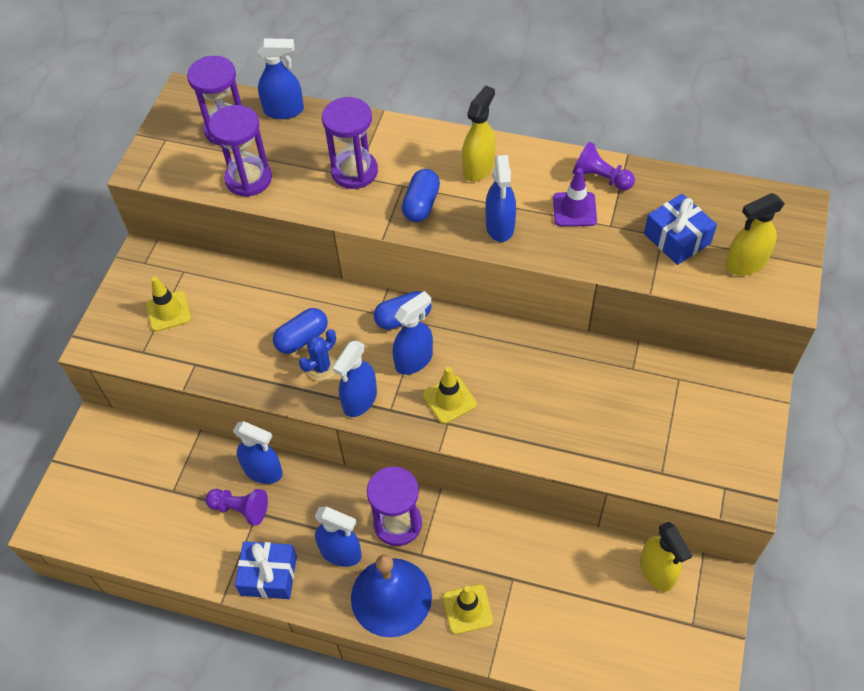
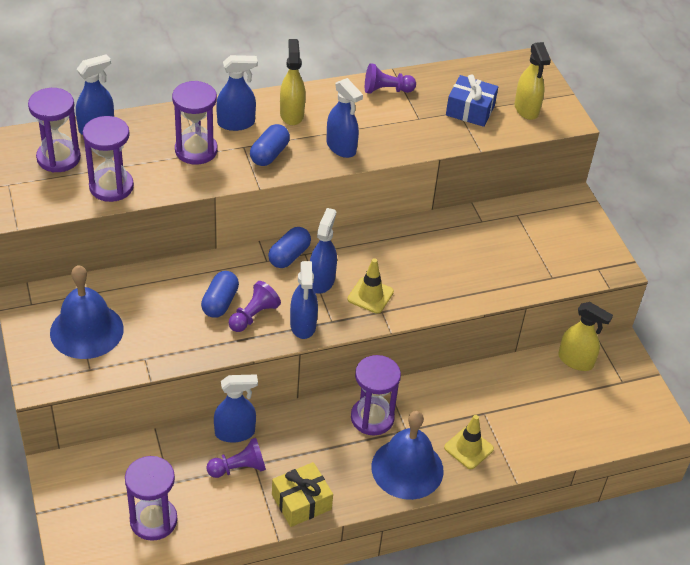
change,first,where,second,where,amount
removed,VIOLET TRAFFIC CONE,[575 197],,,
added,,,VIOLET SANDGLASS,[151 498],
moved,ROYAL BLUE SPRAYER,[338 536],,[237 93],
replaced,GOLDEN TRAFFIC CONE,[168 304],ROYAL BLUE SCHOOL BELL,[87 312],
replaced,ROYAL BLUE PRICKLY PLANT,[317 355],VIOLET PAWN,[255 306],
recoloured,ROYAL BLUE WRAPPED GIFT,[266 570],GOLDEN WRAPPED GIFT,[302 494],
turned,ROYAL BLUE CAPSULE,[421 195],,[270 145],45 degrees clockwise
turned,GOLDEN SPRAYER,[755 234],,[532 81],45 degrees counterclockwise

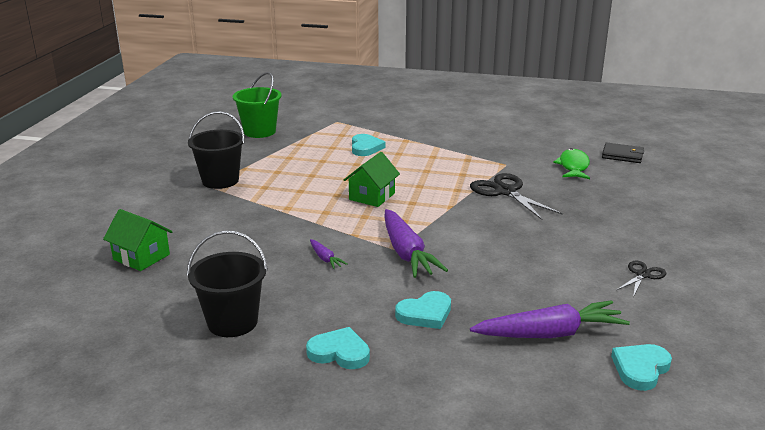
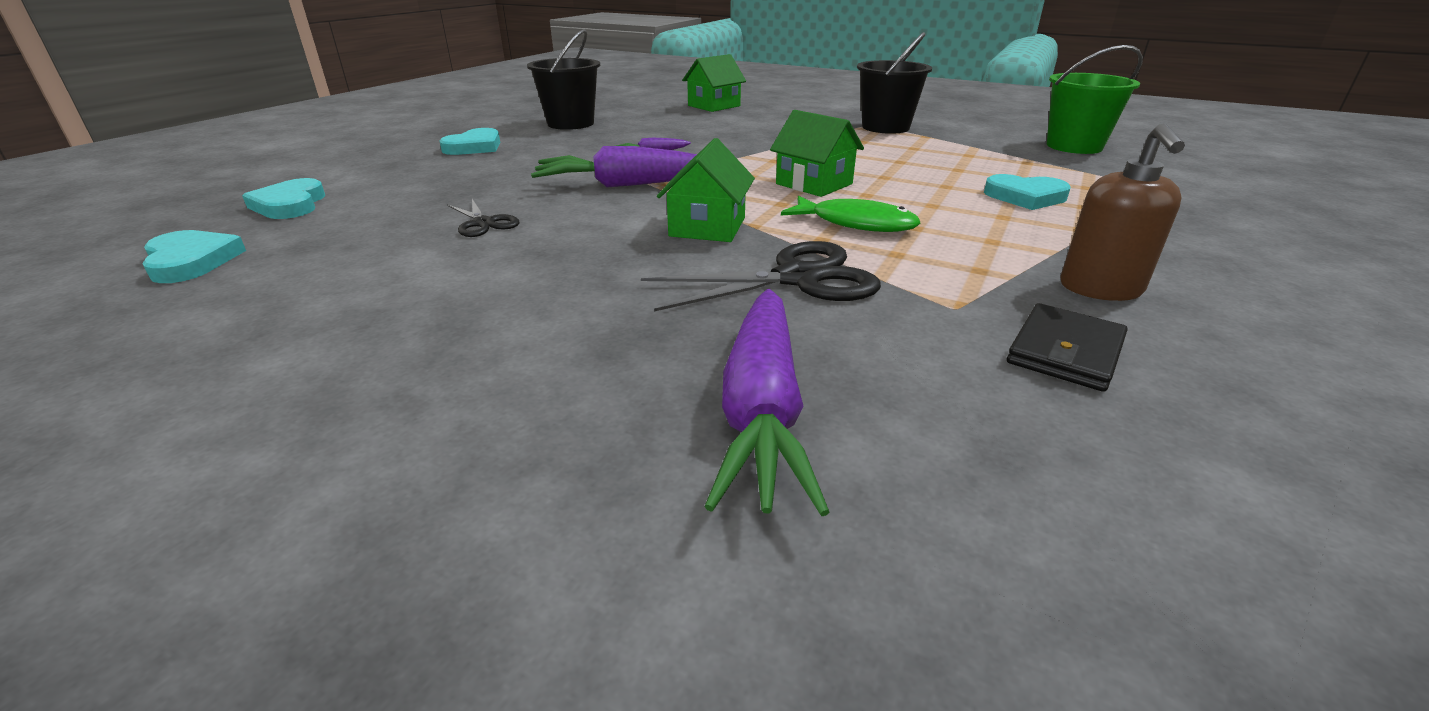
change,first,where,second,where,amount
added,,,GREEN COTTAGE,[706 190],
added,,,RUSSET SOAP DISPENSER,[1122 212],
moved,TURQUOISE HEART,[423 310],,[283 198],
moved,VIOLET CARROT,[550 319],,[766 402],
moved,GREEN FISH FIGURE,[571 163],,[850 214],
moved,BLACK BILLFOLD,[623 152],,[1067 347],
moved,BLACK PAIR OF SCISSORS,[641 279],,[483 218],

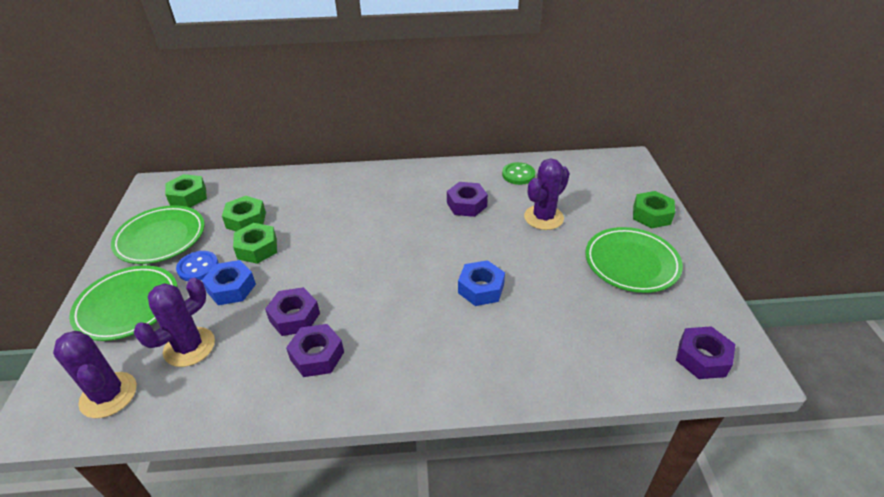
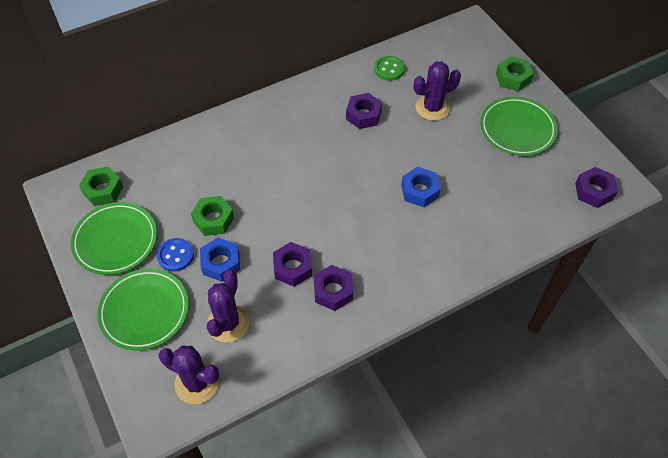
change,first,where,second,where,amount
removed,GREEN HEX NUT,[244 213],,,
turned,VIOLET PRICKLY PLANT,[547 194],,[437 91],45 degrees clockwise

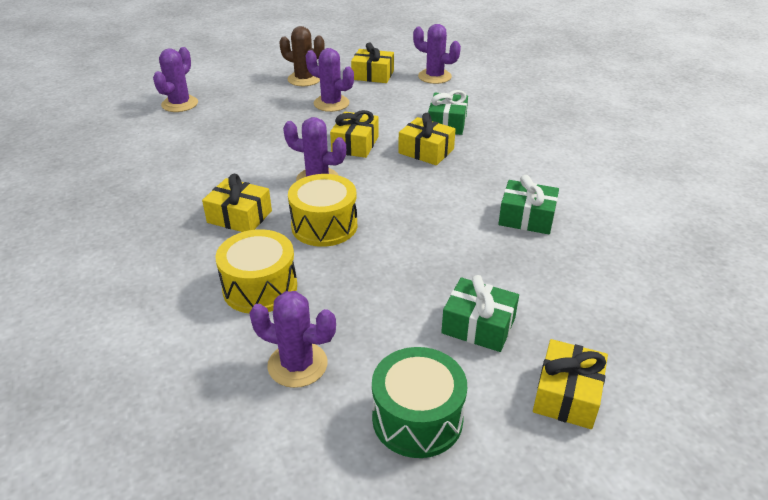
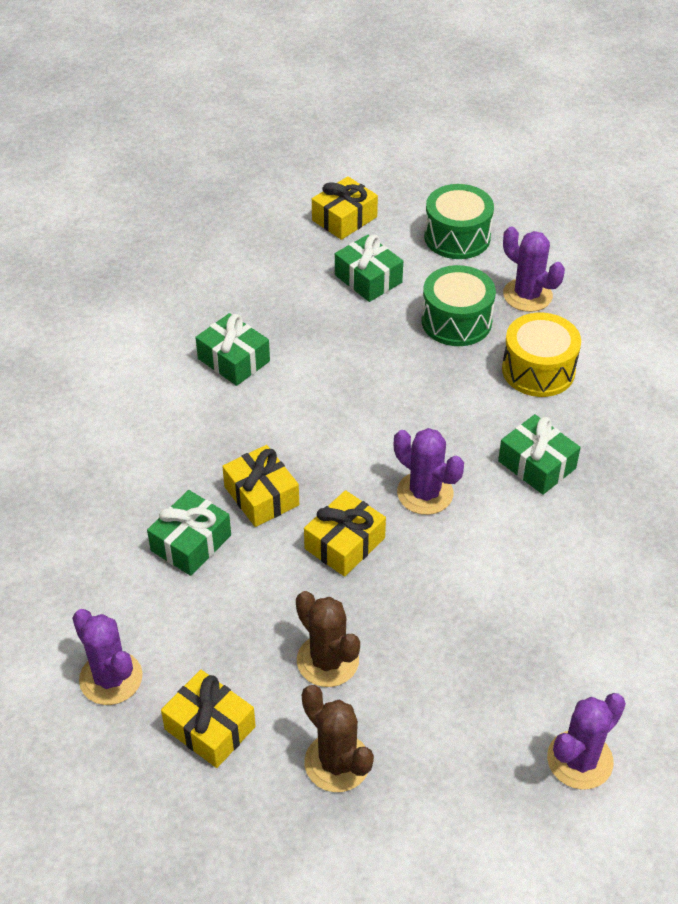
change,first,where,second,where,amount
removed,GOLDEN DRUM,[322 210],,,
added,,,GREEN DRUM,[459 305],
recoloured,GOLDEN WRAPPED GIFT,[237 203],GREEN WRAPPED GIFT,[539 454],
recoloured,VIOLET PRICKLY PLANT,[330 80],RUSSET PRICKLY PLANT,[328 639],

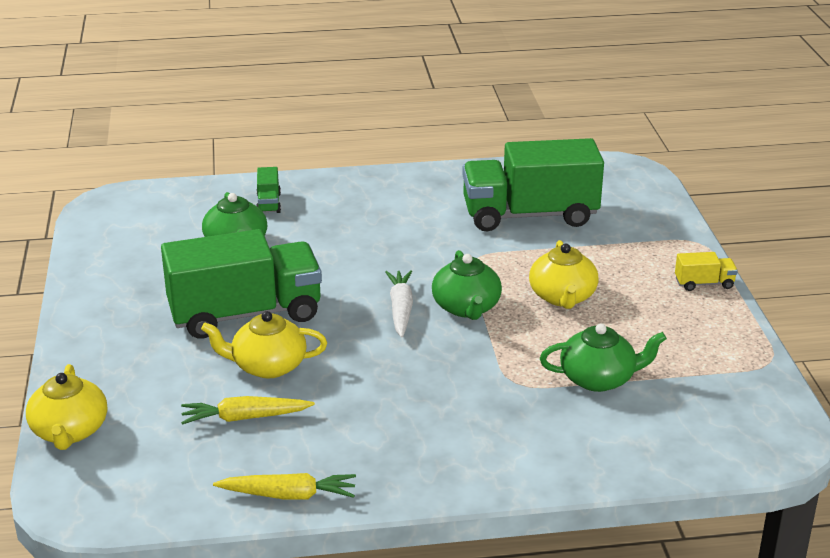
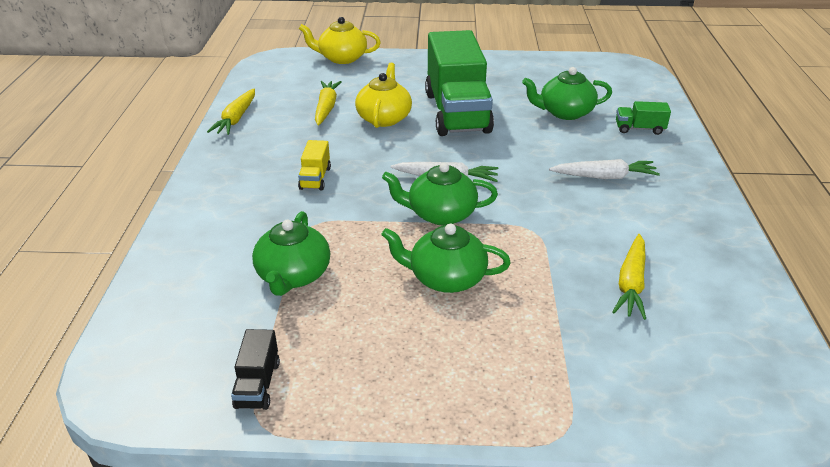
change,first,where,second,where,amount
added,,,BLACK TRUCK,[255 369],
added,,,SNOW-WHITE CARROT,[604 169],
moved,GOLDEN TRUCK,[706 271],,[314 165],
replaced,GREEN TRUCK,[533 184],GOLDEN CARROT,[629 277],
recoloured,GOLDEN CHINA TEAPOT,[564 274],GREEN CHINA TEAPOT,[446 258],

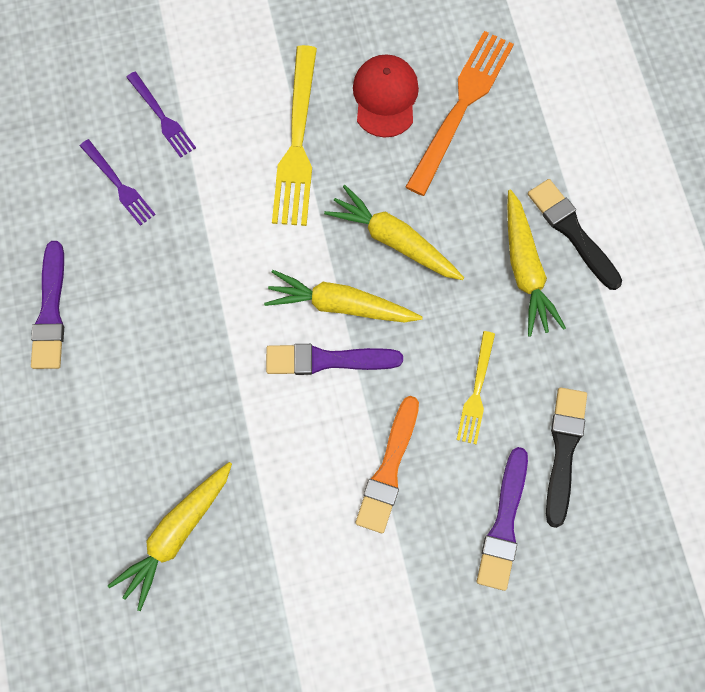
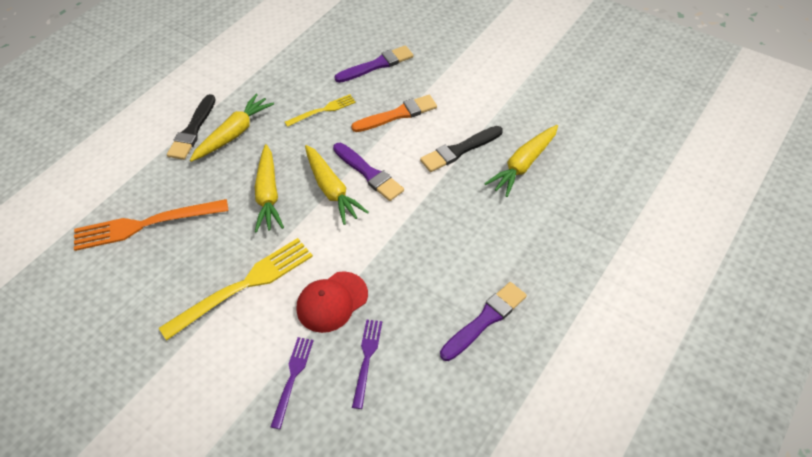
change,first,where,second,where,amount
moved,CRIMSON PEAKED CAP,[386 96],,[332 302],
moved,BLACK PAINT BRUSH,[566 457],,[461 149],
turned,GOLDEN CARROT,[170 536],,[521 161],135 degrees clockwise

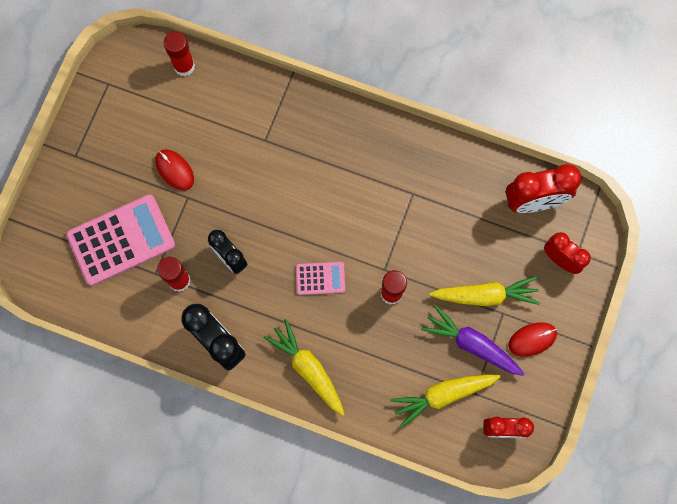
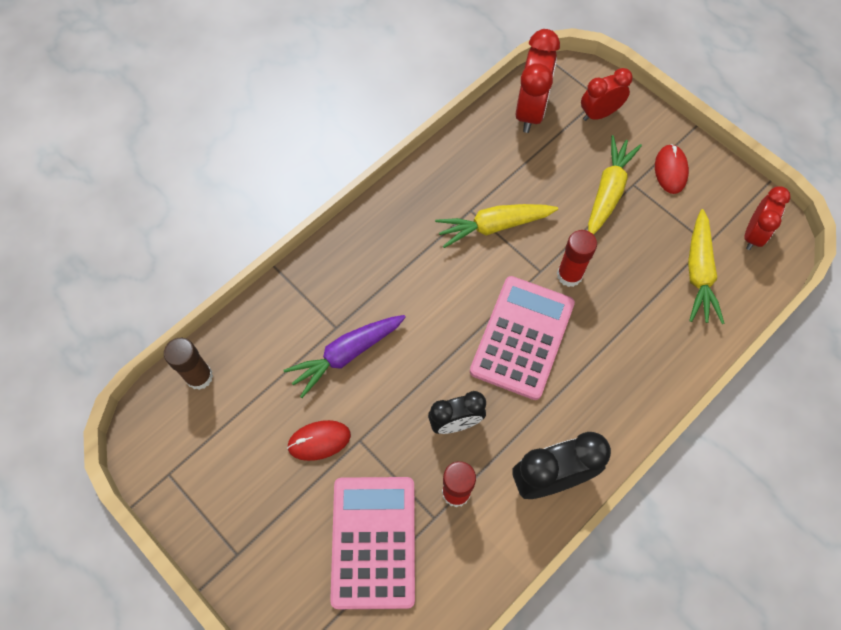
change,first,where,second,where,amount
moved,GOLDEN CARROT,[304 367],,[496 226],
moved,VIOLET CARROT,[472 340],,[345 356],
recoloured,CRIMSON STICK OF GLUE,[179 53],RUSSET STICK OF GLUE,[188 364],
resized,ROSY ADDING MACHINE,[320 278],,[522 338],x1.98

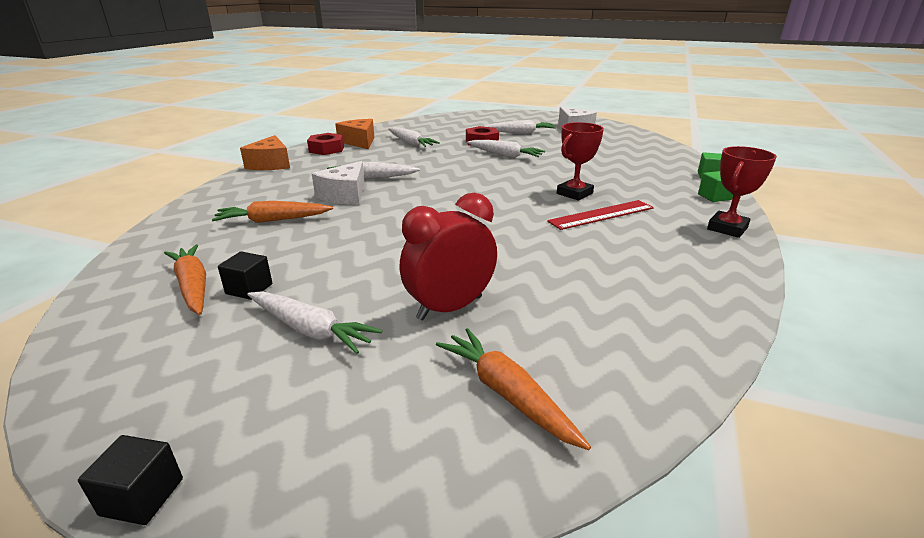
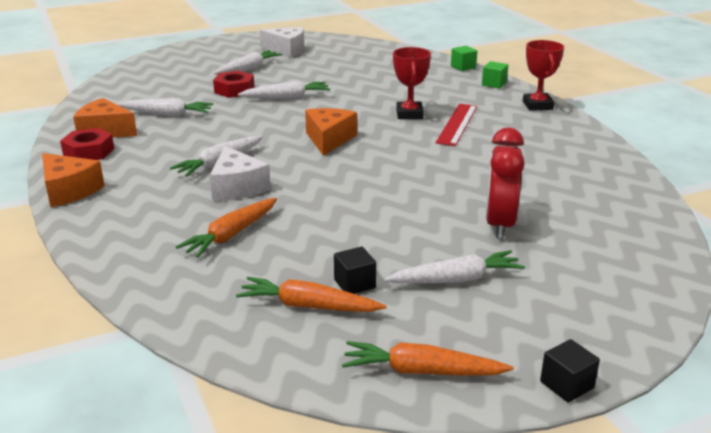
change,first,where,second,where,amount
added,,,ORANGE PIECE OF CHEESE,[331 132],
moved,ORANGE CARROT,[513 389],,[428 358],

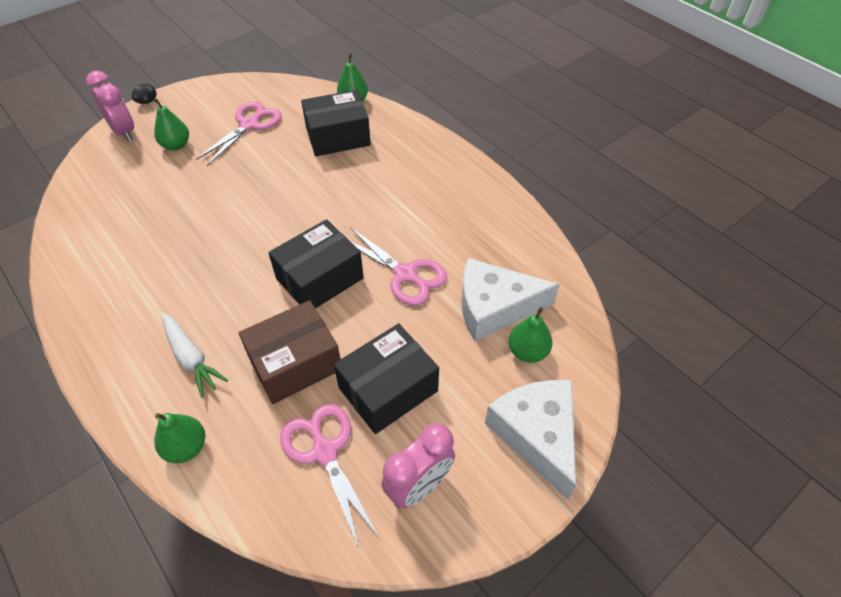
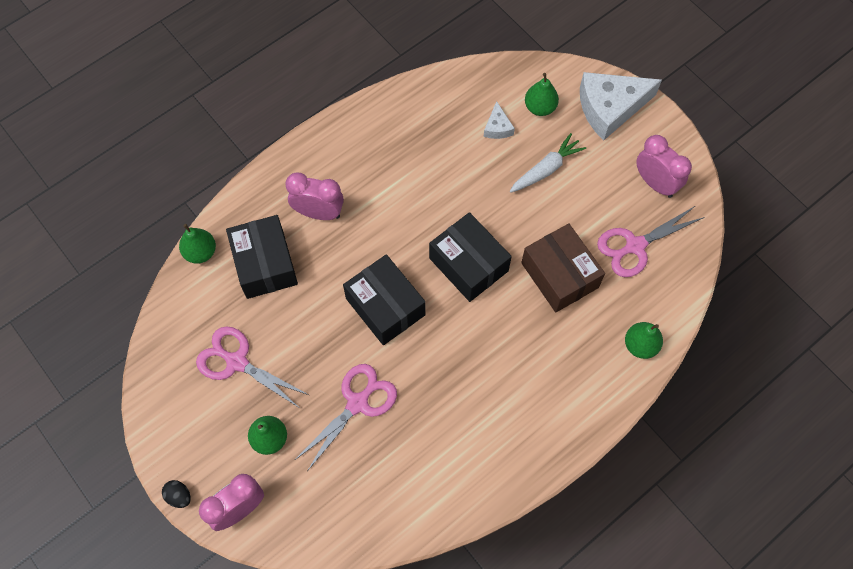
change,first,where,second,where,amount
added,,,ROSY CLOCK,[314 196],
moved,SNOW-WHITE CARROT,[194 355],,[548 163],
moved,BLACK BOX,[386 379],,[384 299],
moved,ROSY PAIR OF SCISSORS,[398 266],,[346 417],
resized,SNOW-WHITE PIECE OF CHEESE,[510 299],,[499 120],x0.46

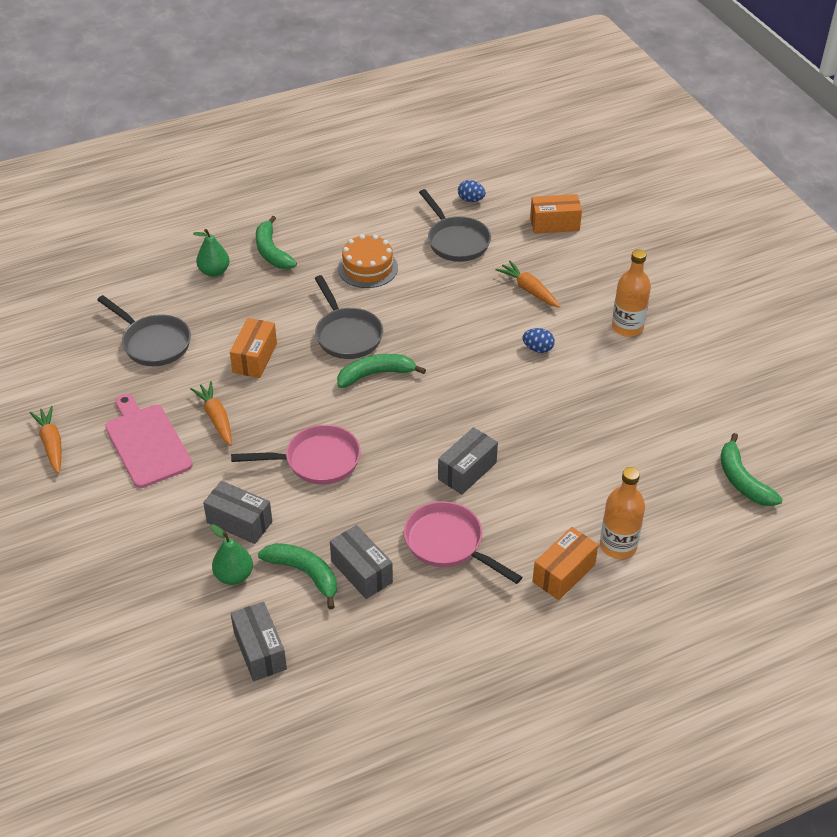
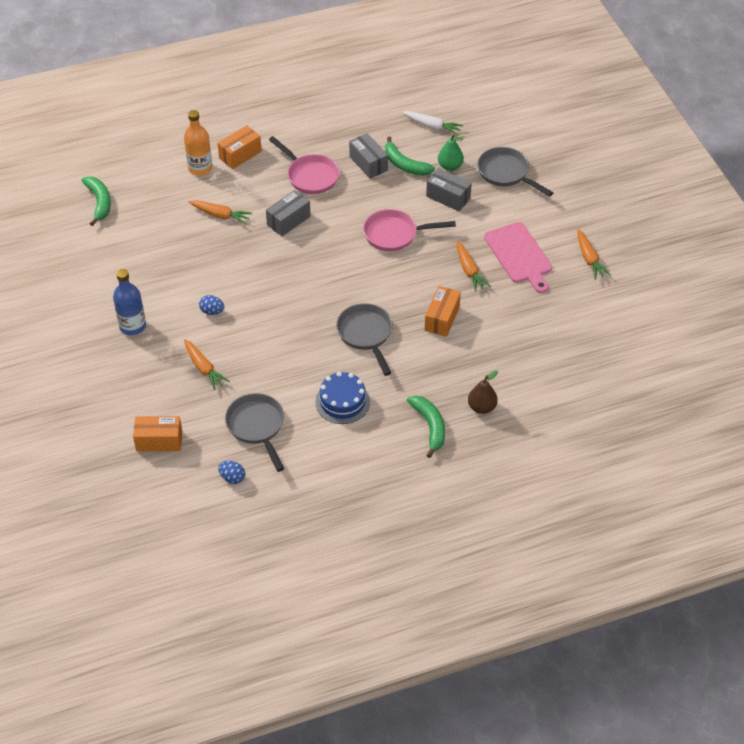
change,first,where,second,where,amount
removed,GREEN TOY BANANA,[381 371],,,
added,,,ORANGE CARROT,[220 212],
moved,GREY PAN,[144 330],,[515 172],
replaced,GREY BOX,[259 641],SNOW-WHITE CARROT,[432 123],
recoloured,GREEN PEAR FRUIT,[211 253],RUSSET PEAR FRUIT,[483 392],
recoloured,ORANGE LAYER CAKE,[368 261],ROYAL BLUE LAYER CAKE,[342 398],
recoloured,ORANGE BOTTLE,[631 293],ROYAL BLUE BOTTLE,[129 302],

